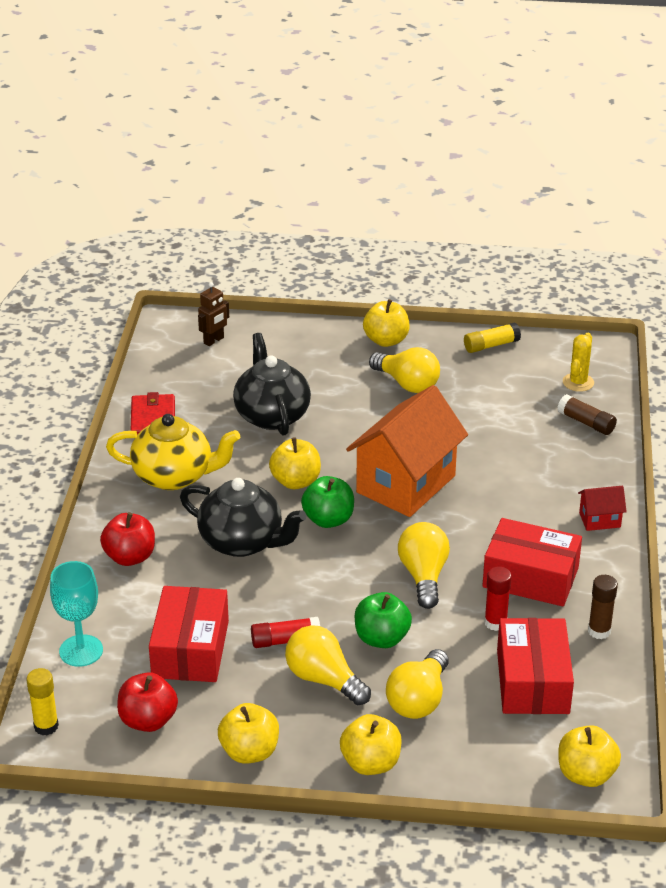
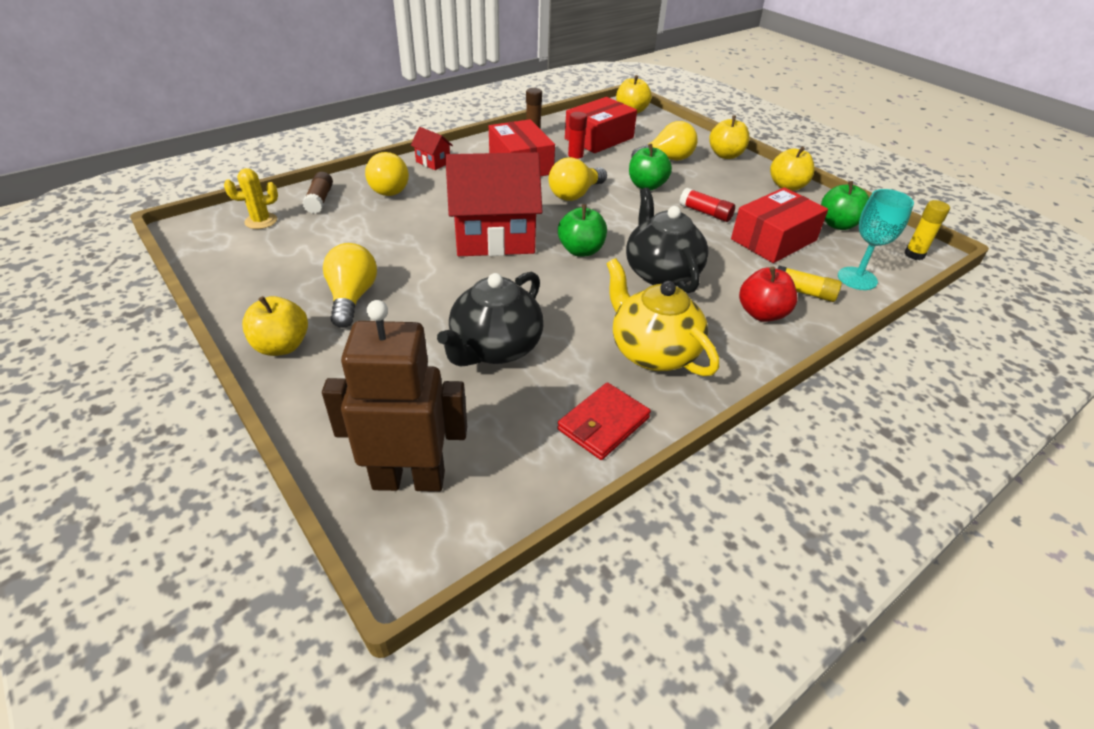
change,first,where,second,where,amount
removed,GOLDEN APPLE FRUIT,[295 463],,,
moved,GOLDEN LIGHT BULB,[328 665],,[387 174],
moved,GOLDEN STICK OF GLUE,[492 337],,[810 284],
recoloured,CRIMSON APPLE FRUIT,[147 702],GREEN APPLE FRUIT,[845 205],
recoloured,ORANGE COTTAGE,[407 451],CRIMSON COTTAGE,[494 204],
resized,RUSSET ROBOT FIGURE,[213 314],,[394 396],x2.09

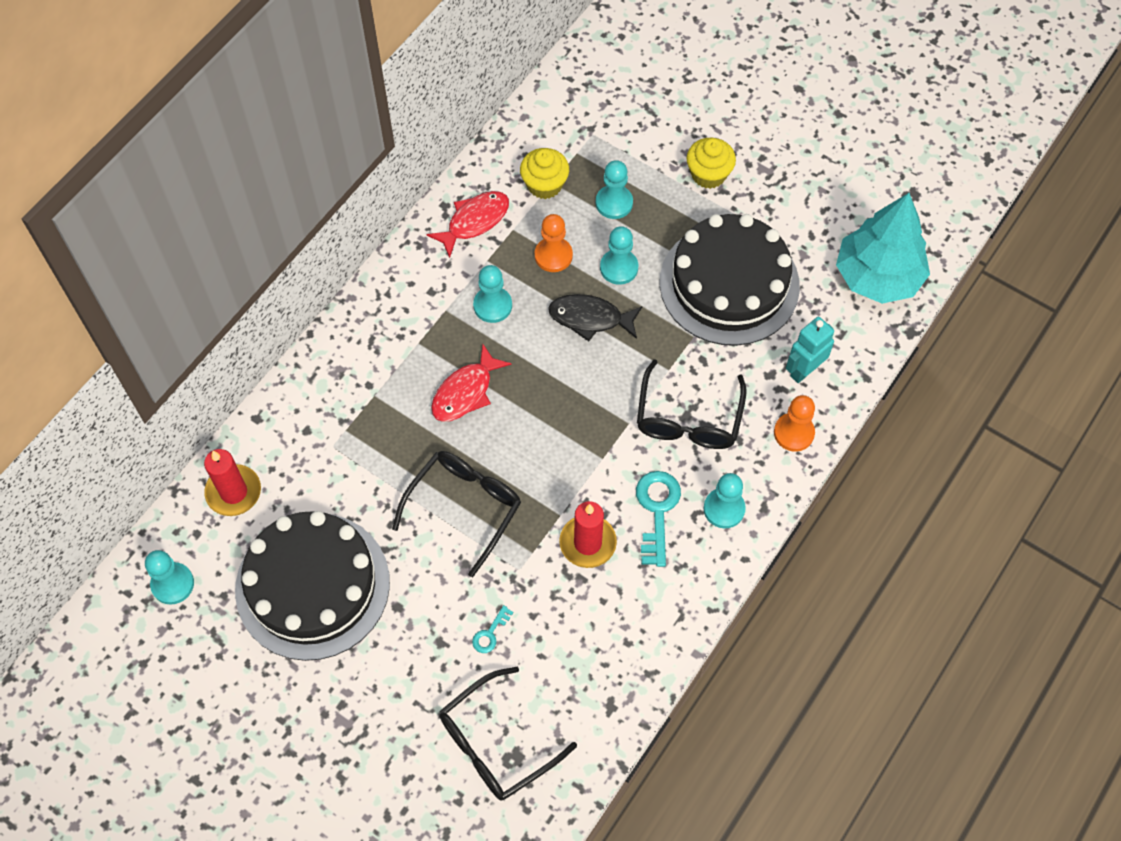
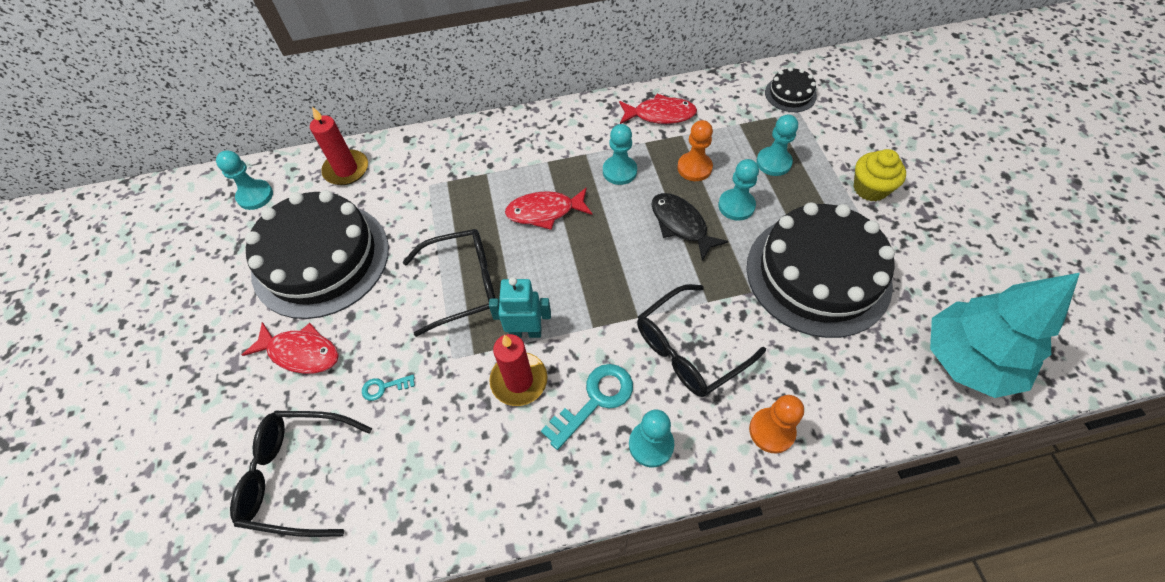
change,first,where,second,where,amount
removed,GOLDEN MUFFIN,[544 173],,,
added,,,CRIMSON FISH FIGURE,[290 348],
added,,,BLACK LAYER CAKE,[791 89],
moved,TURQUOISE ROBOT FIGURE,[810 350],,[520 307],

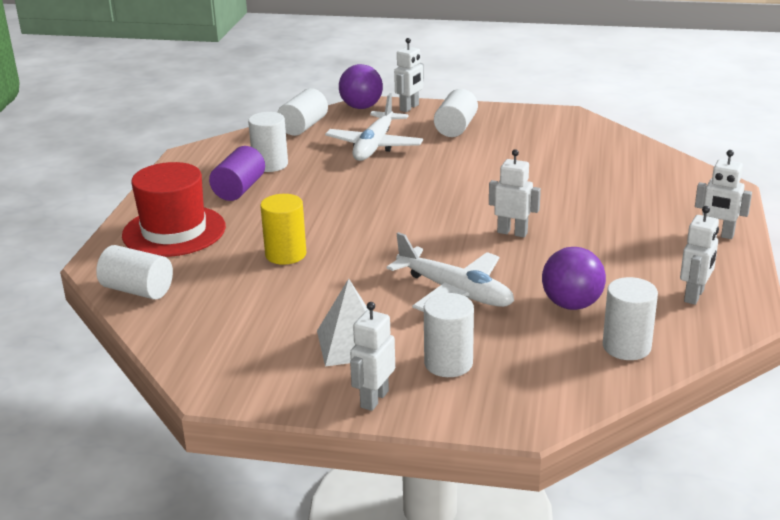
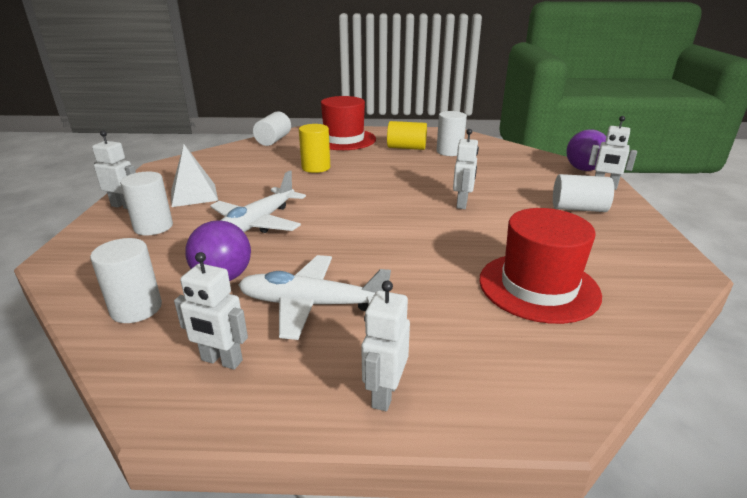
change,first,where,second,where,amount
removed,SNOW-WHITE CYLINDER,[302 112],,,
added,,,CRIMSON HAT,[540 266],
moved,SNOW-WHITE TOY PLANE,[374 127],,[314 297],
moved,SNOW-WHITE ROBOT FIGURE,[515 193],,[466 169],
recoloured,VIOLET CYLINDER,[237 173],GOLDEN CYLINDER,[407 135],

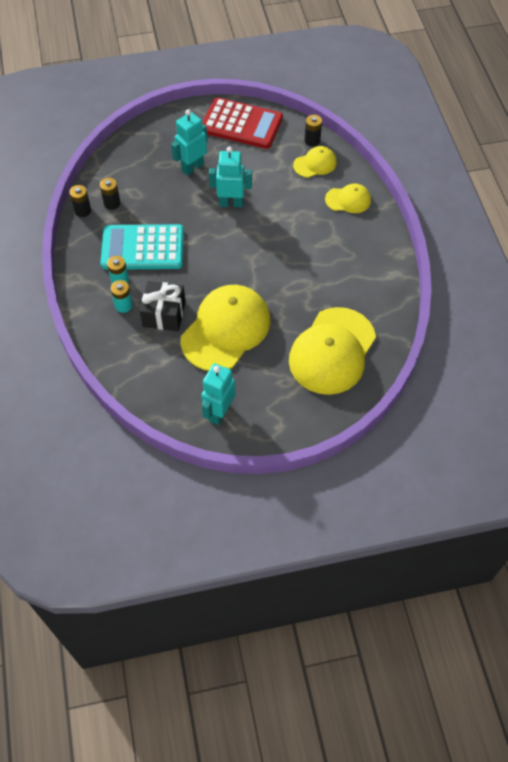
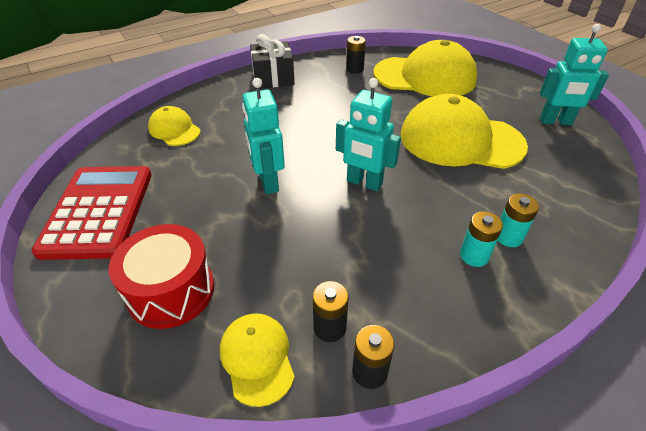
change,first,where,second,where,amount
removed,TURQUOISE ADDING MACHINE,[142 247],,,
added,,,CRIMSON DRUM,[161 276],
moved,BLACK WRAPPED GIFT,[163 306],,[272 61],
moved,TURQUOISE ROBOT FIGURE,[189 142],,[368 134],
moved,BLACK POWER CELL,[313 130],,[356 55],
moved,GOLDEN PEAKED CAP,[348 198],,[257 360],

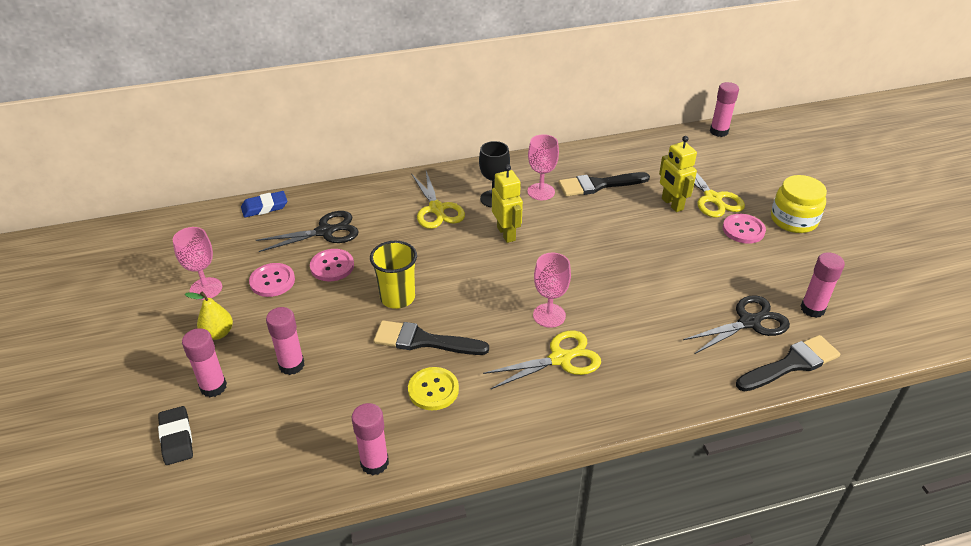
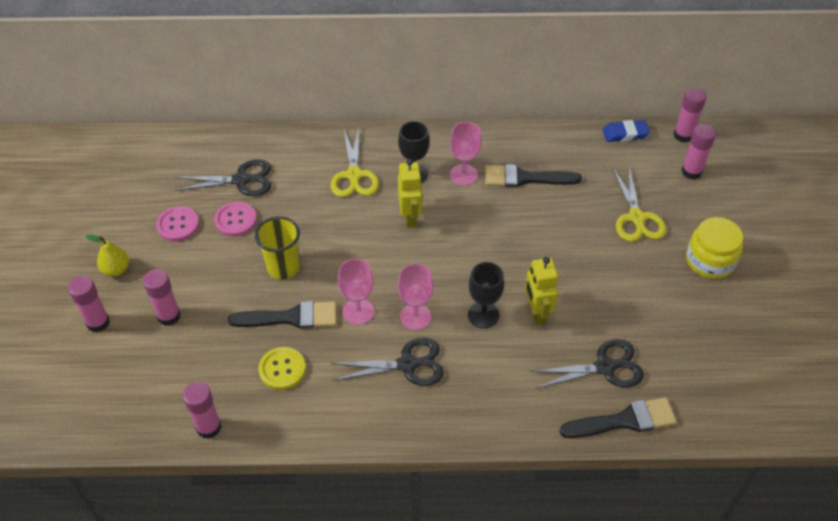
change,first,where,second,where,amount
removed,BLACK ERASER,[175 435],,,
removed,ROSY BUTTON,[744 229],,,
added,,,BLACK WINE GLASS,[486 295],
moved,ROSY WINE GLASS,[197 263],,[356 292],
moved,ROYAL BLUE ERASER,[264 204],,[626 131],
moved,GOLDEN ROBOT FIGURE,[678 174],,[541 291],
moved,ROSY STICK OF GLUE,[823 285],,[698 152],
recoloured,GOLDEN PAIR OF SCISSORS,[542 359],BLACK PAIR OF SCISSORS,[387 362],
turned,BLACK PAINT BRUSH,[431 337],,[282 315],150 degrees clockwise

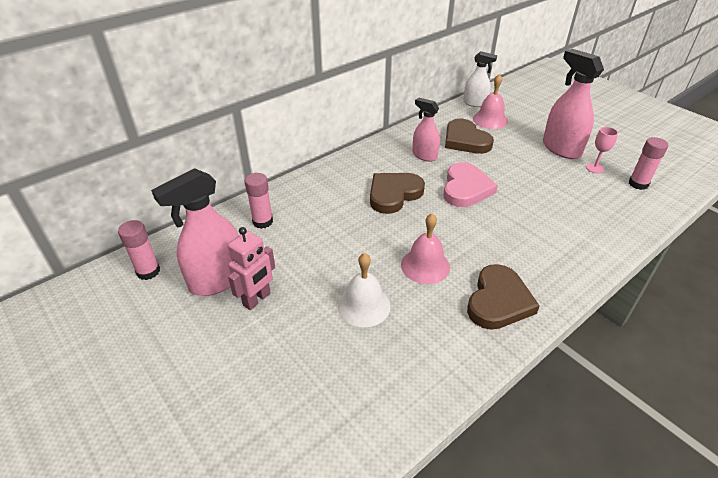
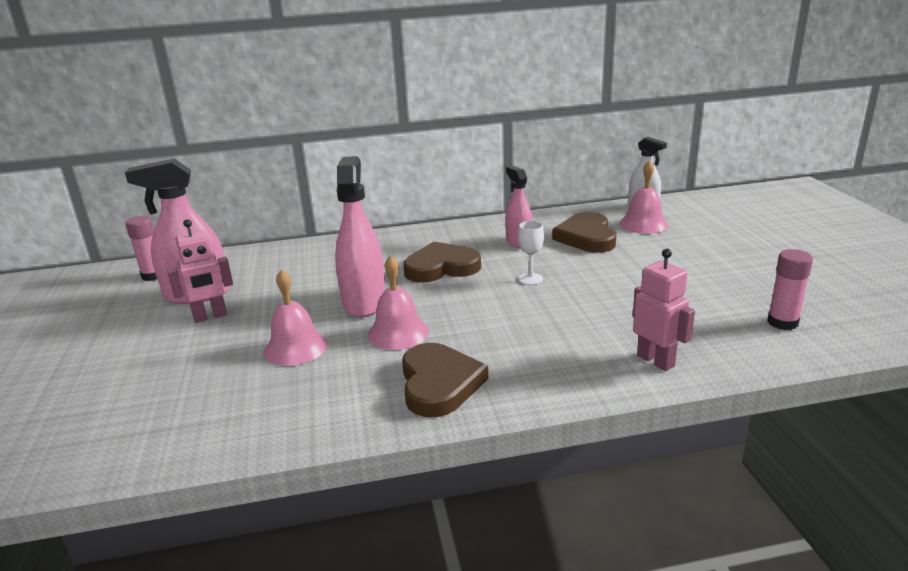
change,first,where,second,where,amount
removed,ROSY STICK OF GLUE,[258 201],,,
removed,ROSY WINE GLASS,[602 150],,,
added,,,ROSY ROBOT FIGURE,[664 310],
moved,ROSY SPRAYER,[573 104],,[360 236],
replaced,ROSY HEART,[470 184],SNOW-WHITE WINE GLASS,[531 253],
recoloured,SNOW-WHITE SCHOOL BELL,[364 290],ROSY SCHOOL BELL,[296 317],
turned,RUSSET HEART,[503 297],,[445 380],60 degrees counterclockwise

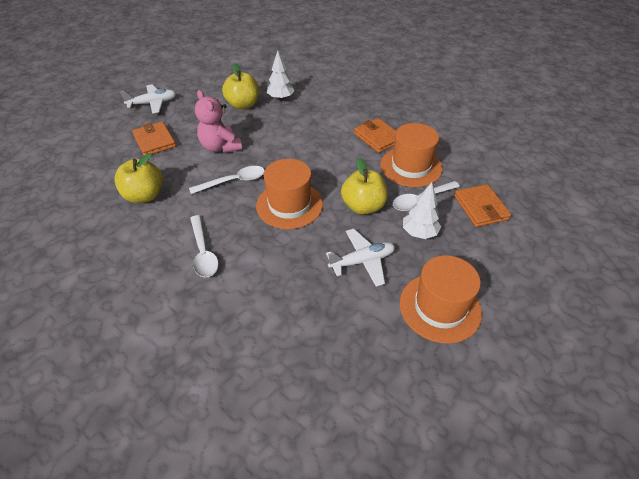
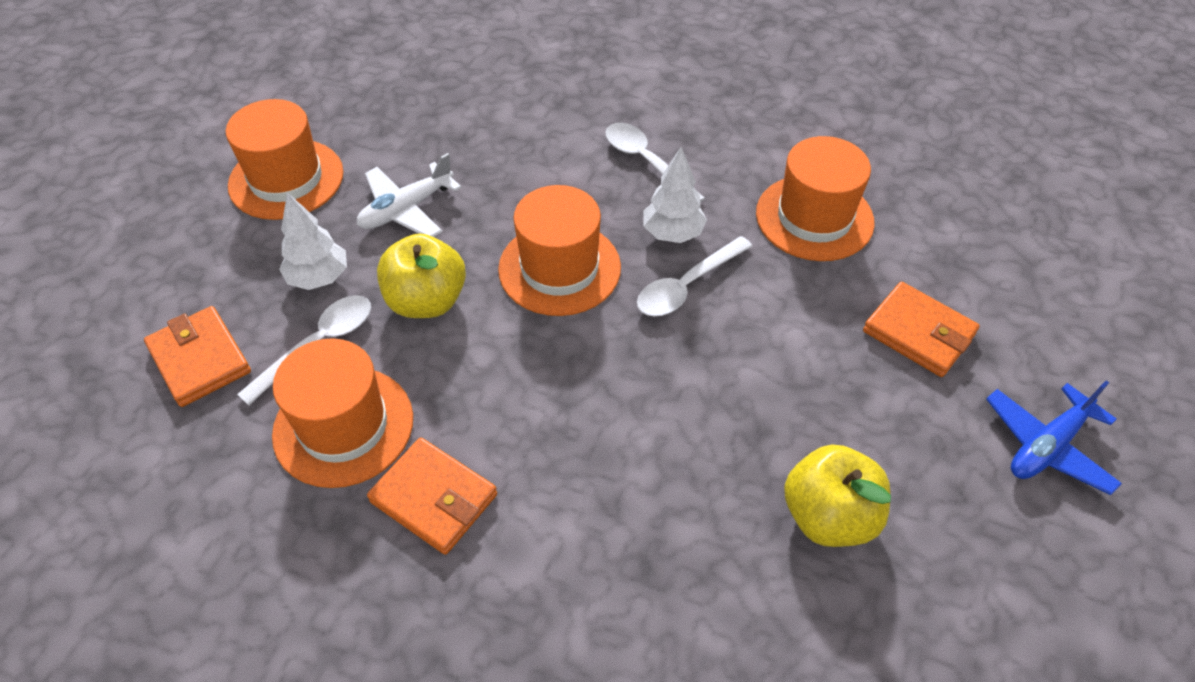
change,first,where,second,where,amount
removed,ROSY STUFFED BEAR,[218 121],,,
moved,SNOW-WHITE TREE,[281 75],,[675 195],
replaced,GOLDEN APPLE FRUIT,[138 178],ORANGE HAT,[815 198],
recoloured,SNOW-WHITE TOY PLANE,[148 99],ROYAL BLUE TOY PLANE,[1054 437],

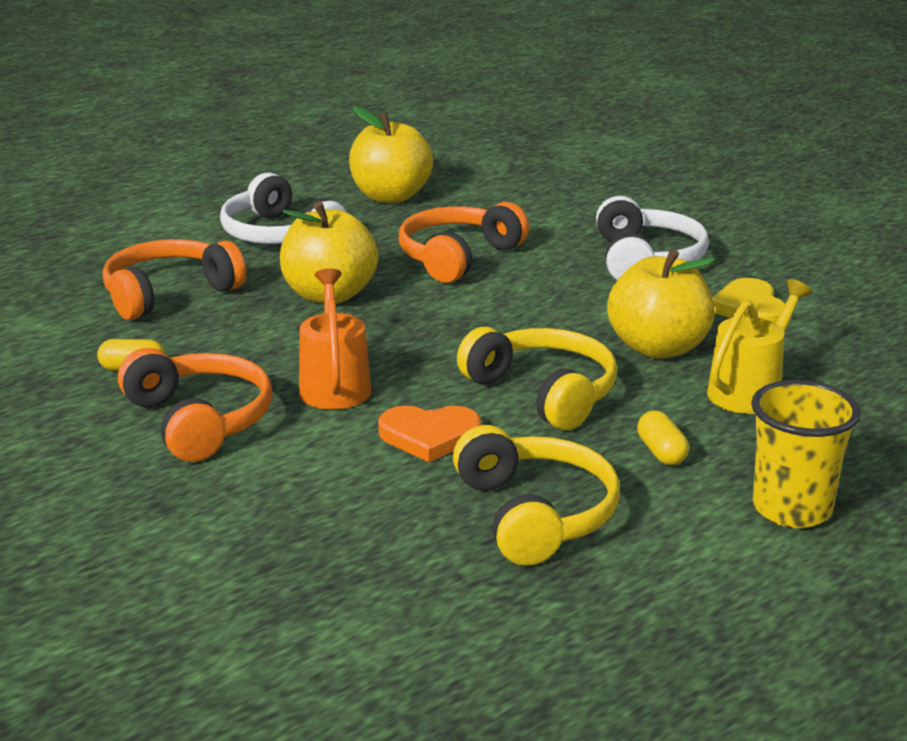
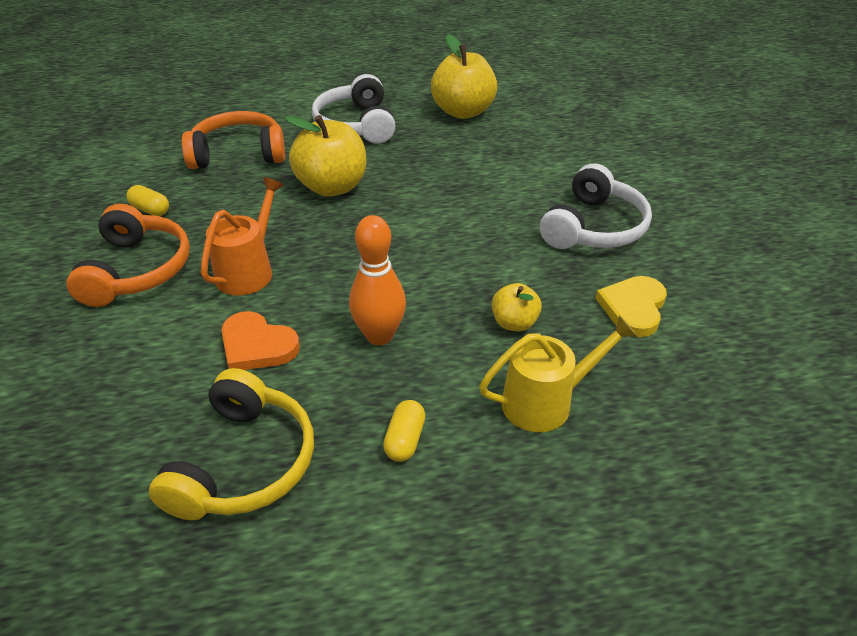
change,first,where,second,where,amount
removed,ORANGE HEADSET,[464 242],,,
removed,GOLDEN CUP,[806 454],,,
replaced,GOLDEN HEADSET,[537 378],ORANGE SKITTLE,[377 280],
resized,GOLDEN APPLE FRUIT,[661 304],,[517 307],x0.52

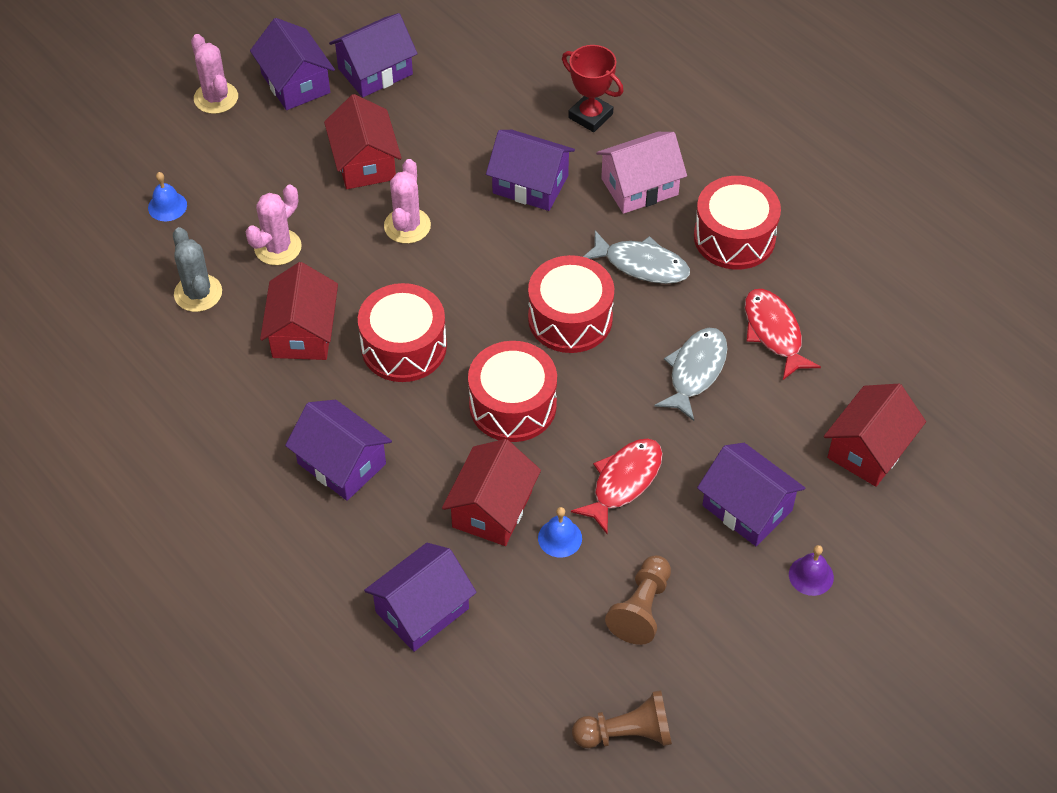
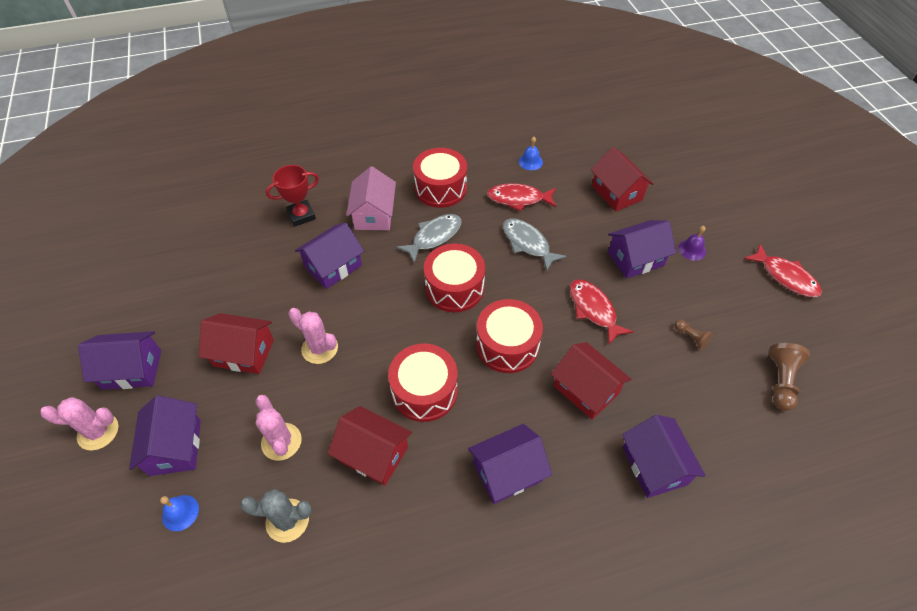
change,first,where,second,where,amount
added,,,CRIMSON FISH FIGURE,[783 270],
moved,VIOLET COTTAGE,[373 55],,[165 435],
moved,ROYAL BLUE SCHOOL BELL,[560 532],,[531 153],
resized,RUSSET PAWN,[638 600],,[693 335],x0.59

